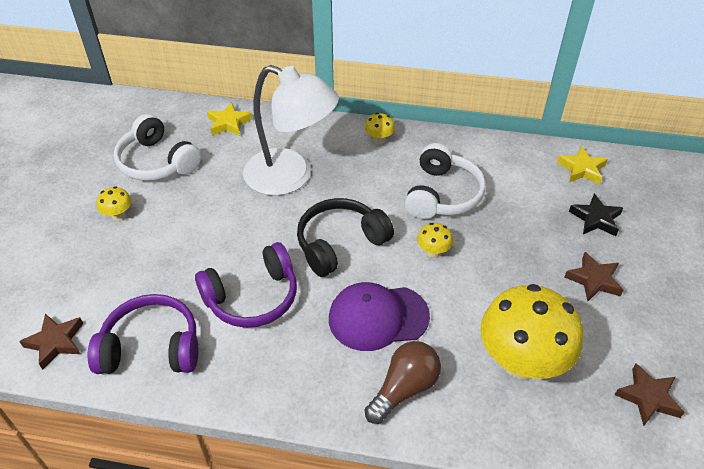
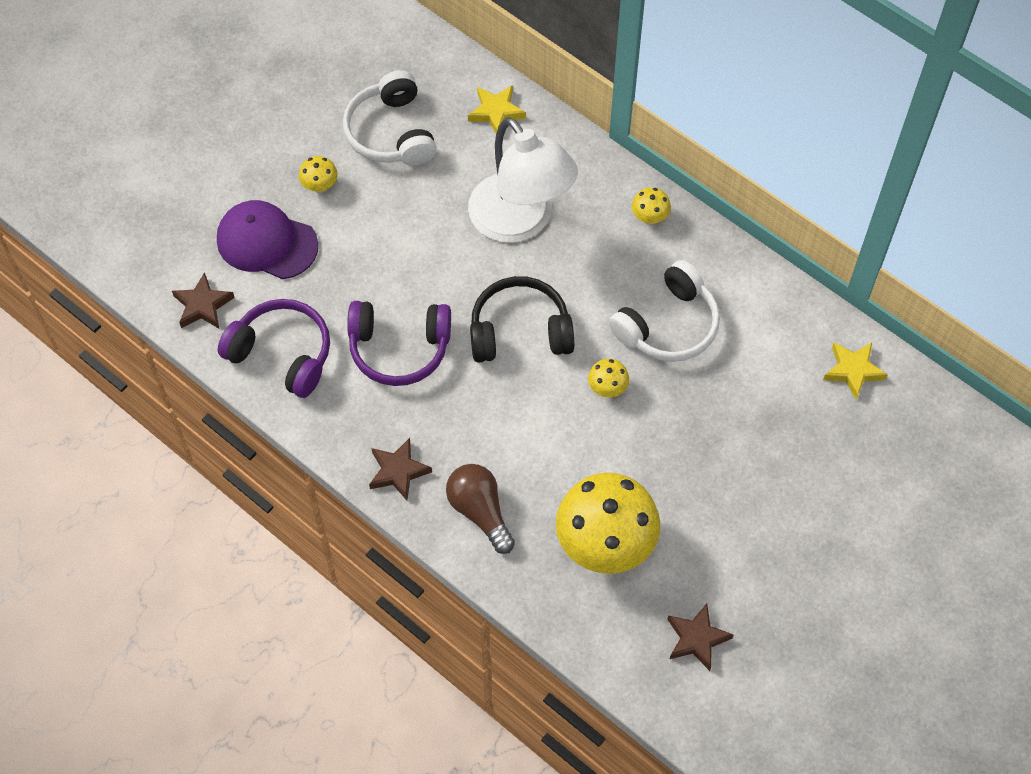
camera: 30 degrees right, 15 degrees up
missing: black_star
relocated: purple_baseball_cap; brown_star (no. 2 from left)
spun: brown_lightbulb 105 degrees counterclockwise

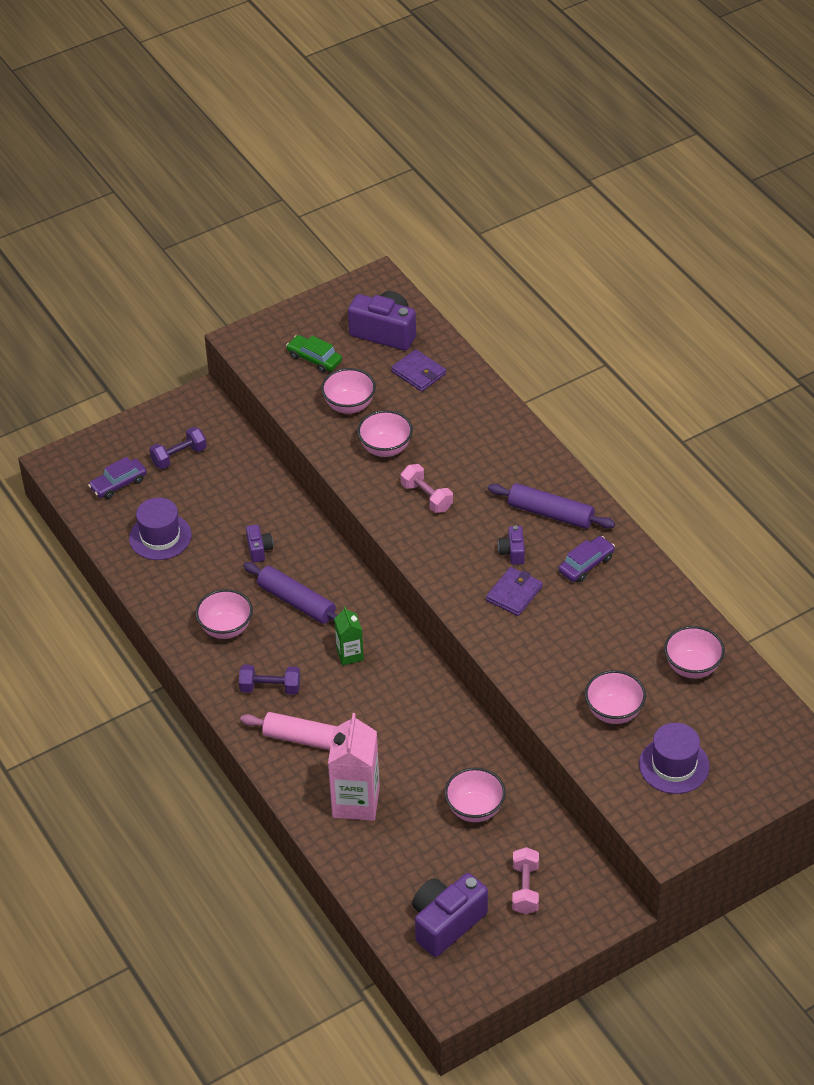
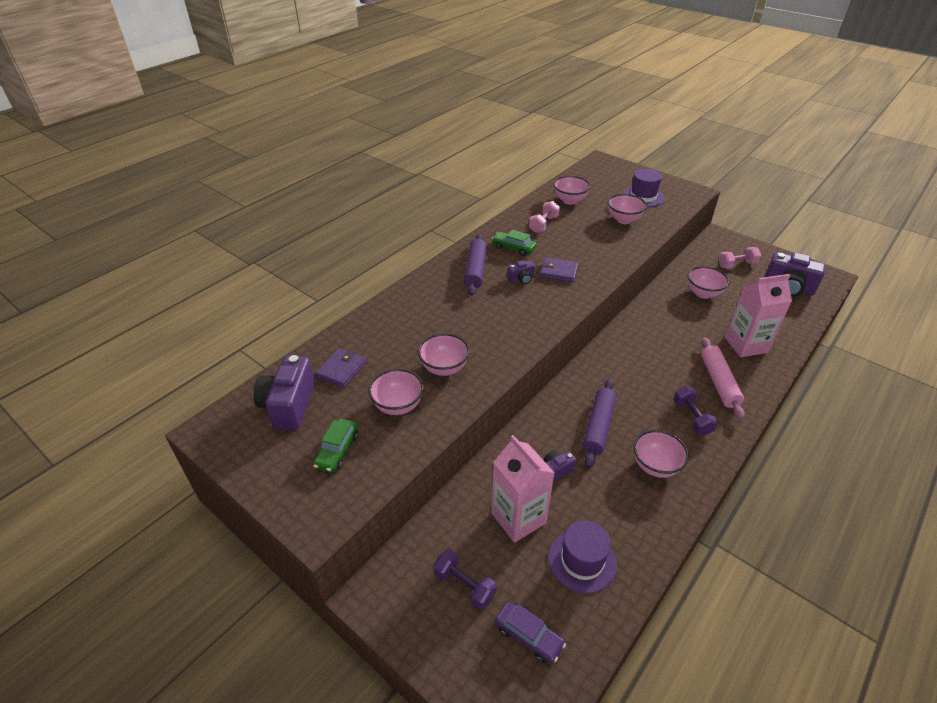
camera: 110 degrees left, 5 degrees down
missing: emerald_milk_carton
appeared: pink_milk_carton (no. 1 from left)
relocated: pink_hand_weight (no. 1 from left)
colour: purple_car (no. 2 from left) to emerald_car (no. 2 from left)

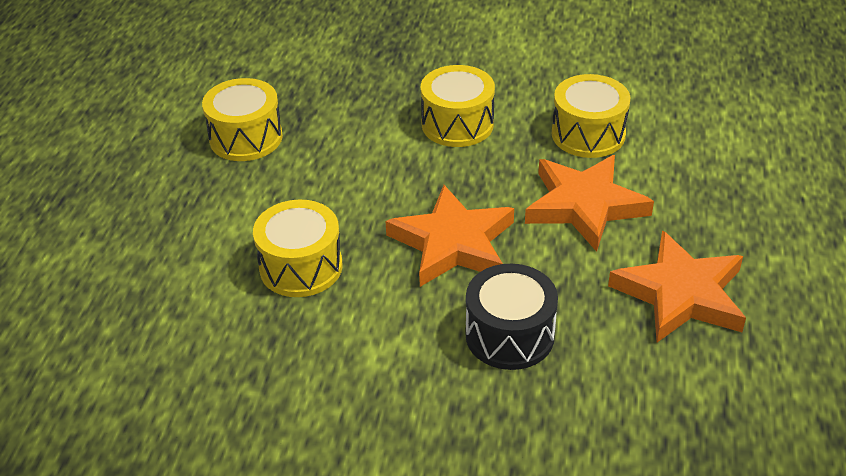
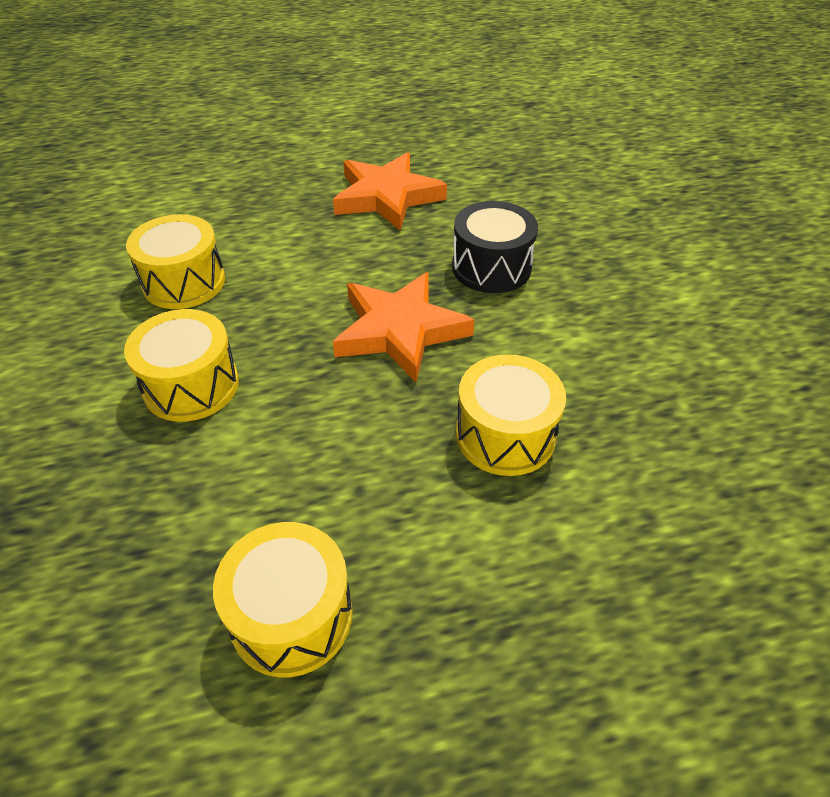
camera: 115 degrees left, 5 degrees up
missing: orange_star (no. 2 from left)

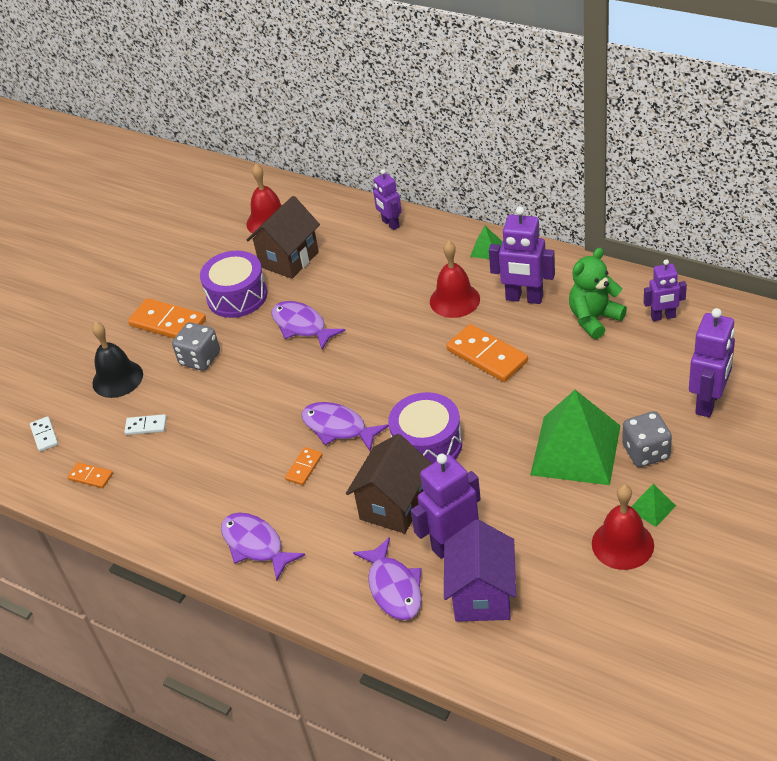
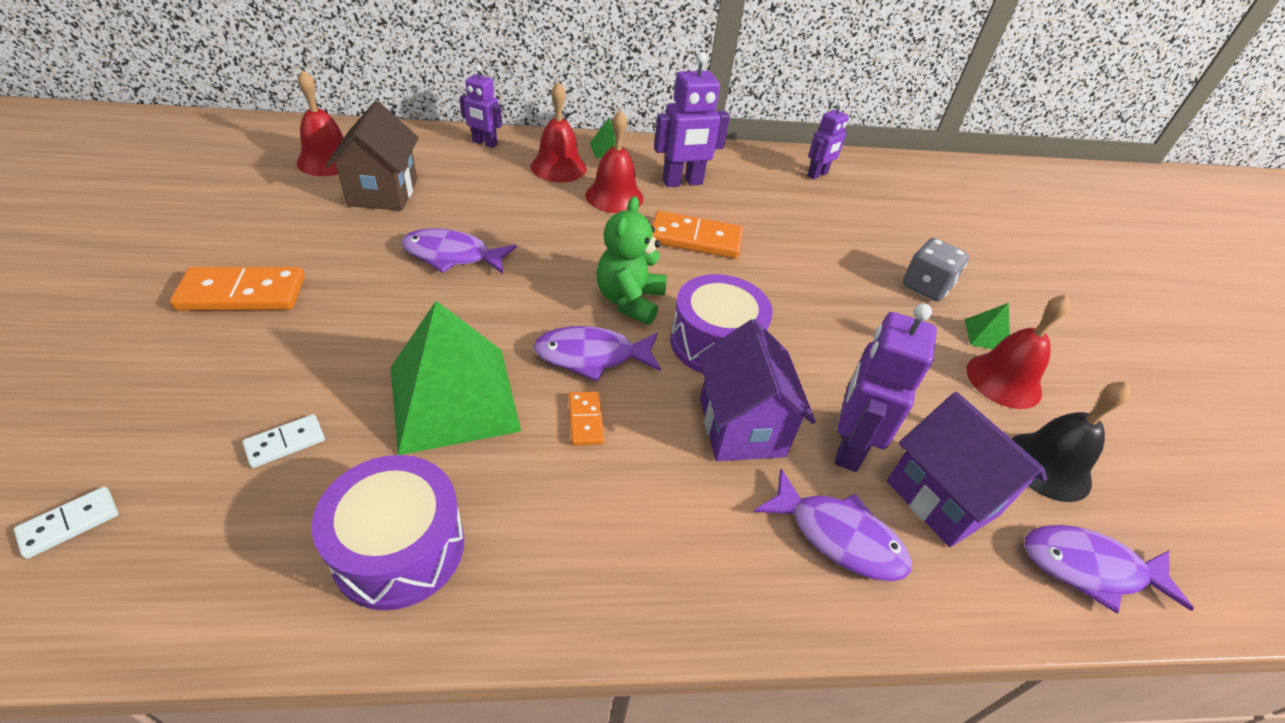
camera: 45 degrees left, 0 degrees up
missing: orange_domino_tile (no. 1 from left); gray_dice (no. 1 from left); purple_toy_robot (no. 5 from left)
appeared: scarlet_hand_bell (no. 2 from left)
relocated: black_hand_bell; purple_snare_drum (no. 1 from left); purple_fish_figure (no. 1 from left in the first image) to purple_fish_figure (no. 4 from left); emerald_solid_pyramid (no. 2 from left in the first image) to emerald_solid_pyramid (no. 1 from left); emerald_teddy
colour: brown_house (no. 2 from left) to purple_house (no. 1 from left)
spun: white_domino_tile (no. 1 from left) 75 degrees counterclockwise

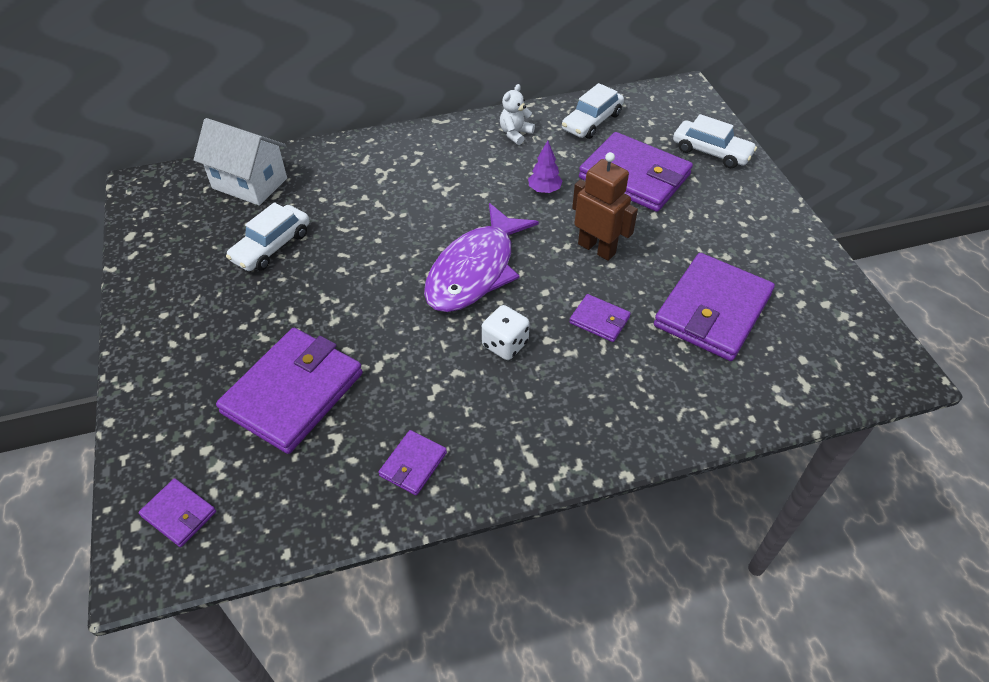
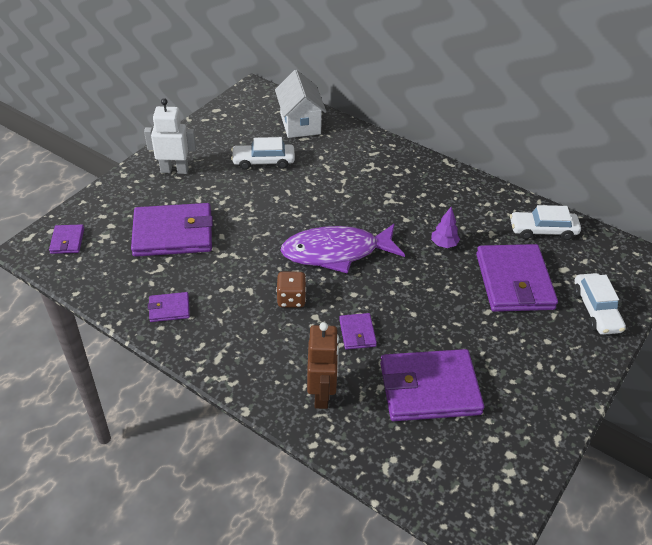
camera: 50 degrees right, 5 degrees down
missing: white_teddy
appeared: white_toy_robot
relocated: brown_toy_robot
colour: white_dice to brown_dice

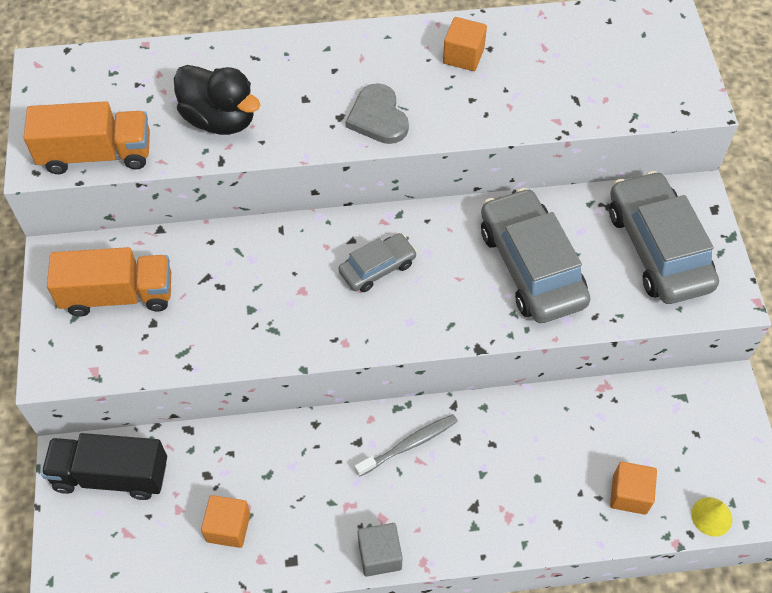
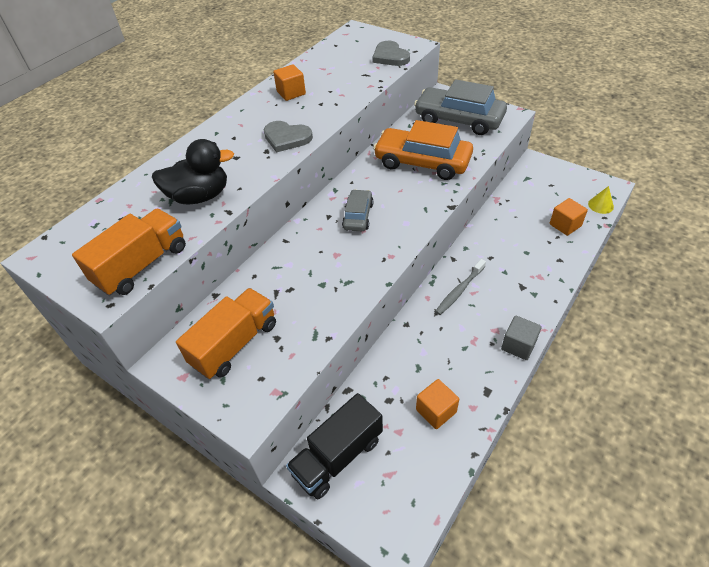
camera: 45 degrees left, 10 degrees down
appeared: gray_love_heart (no. 2 from left)
colour: gray_car (no. 2 from left) to orange_car
spun: gray_tooth_brush 150 degrees counterclockwise

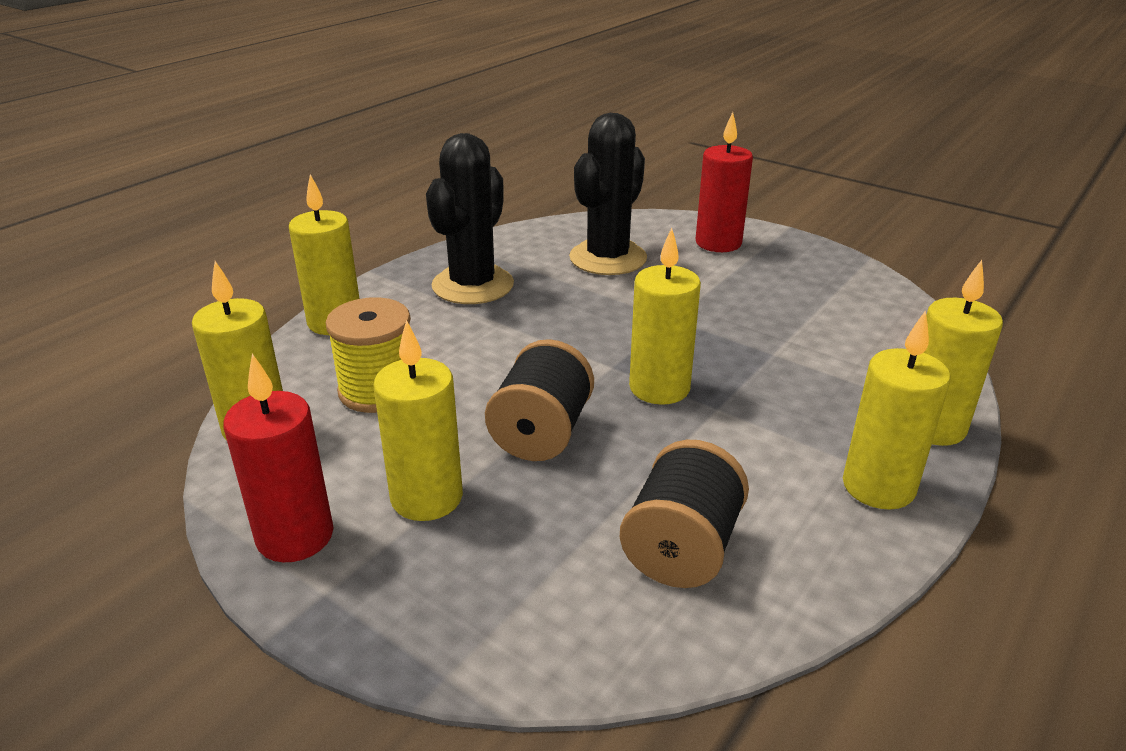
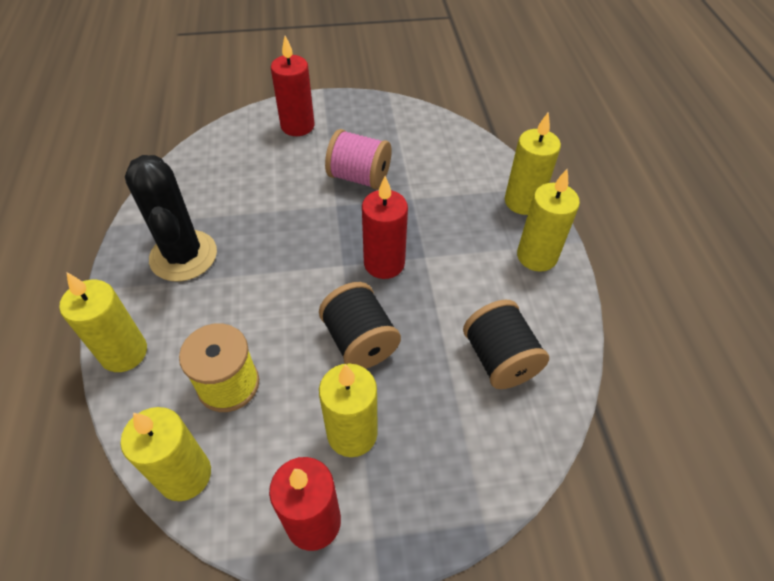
camera: 45 degrees left, 20 degrees up
missing: black_cactus (no. 2 from left)
appeared: pink_bobbin
colour: bright_yellow_candle (no. 4 from left) to scarlet_candle (no. 3 from left)

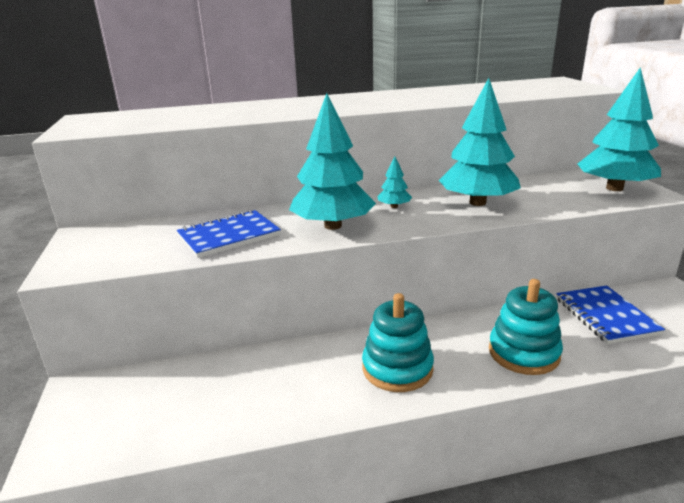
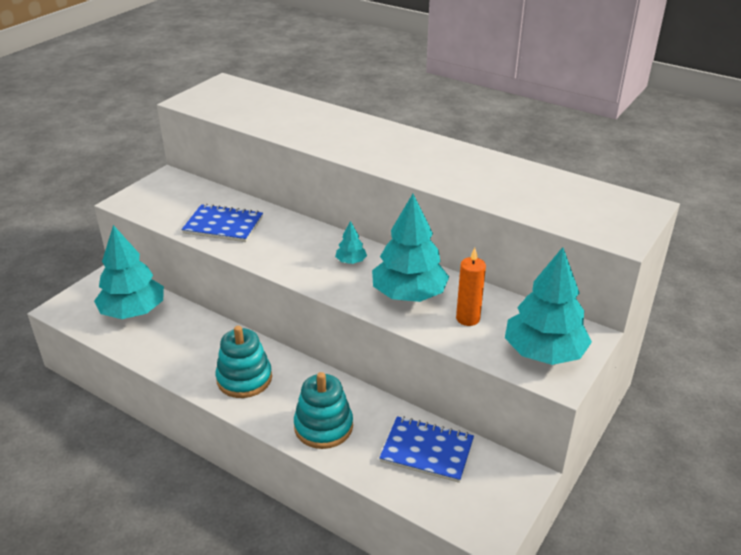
camera: 45 degrees right, 10 degrees up
appeared: orange_candle
relocated: aqua_toy_tree (no. 1 from left)
spun: blue_notebook (no. 2 from left) 75 degrees clockwise

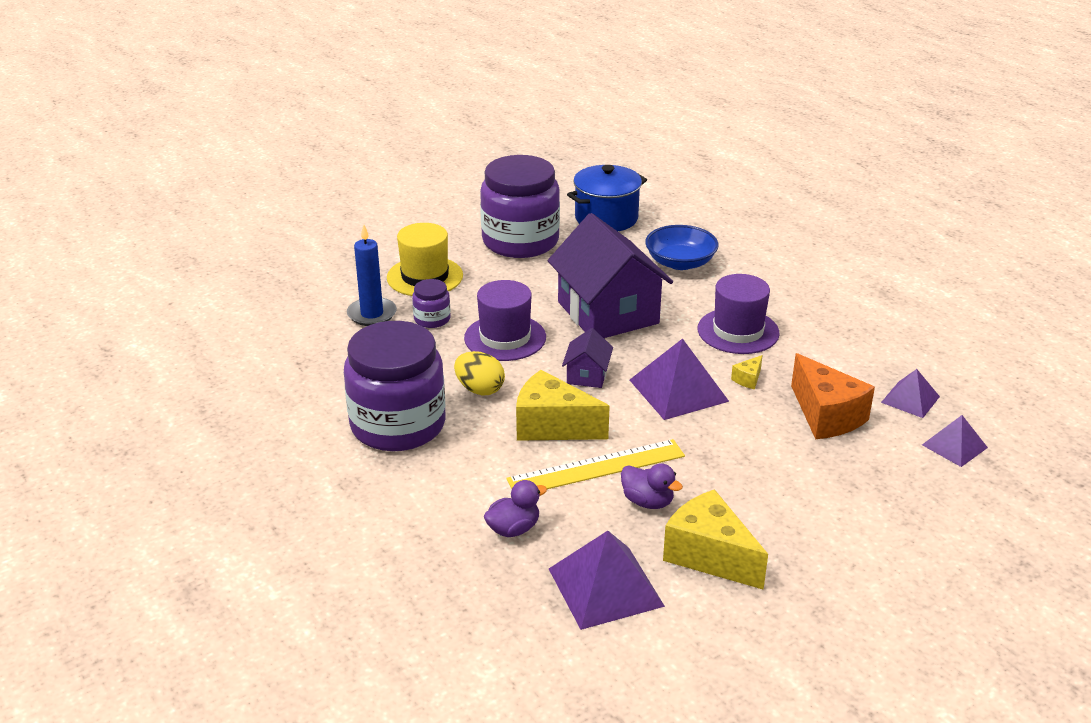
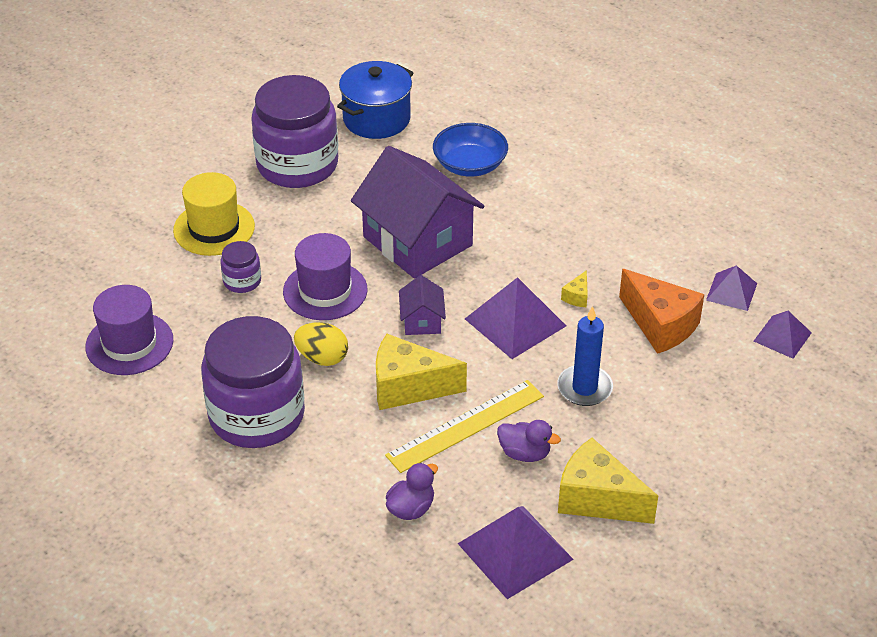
camera: 15 degrees left, 10 degrees up
relocated: blue_candle; purple_top_hat (no. 2 from left in the first image) to purple_top_hat (no. 1 from left)

